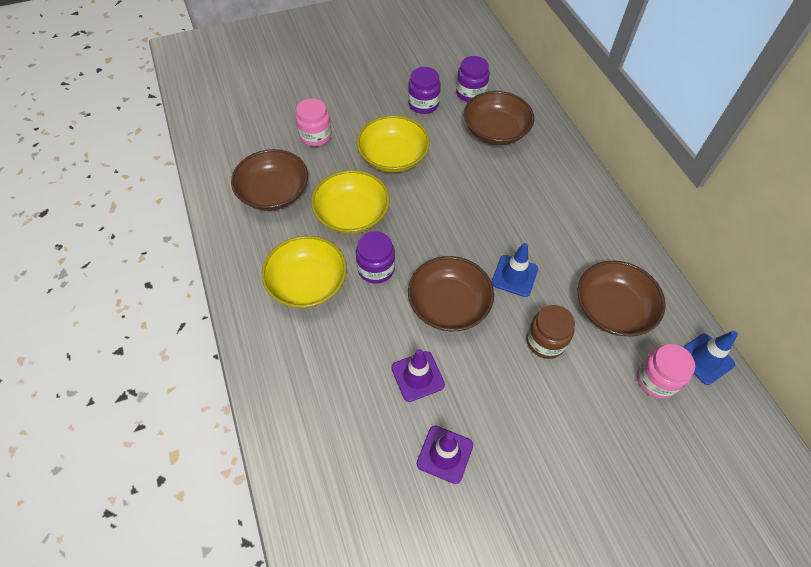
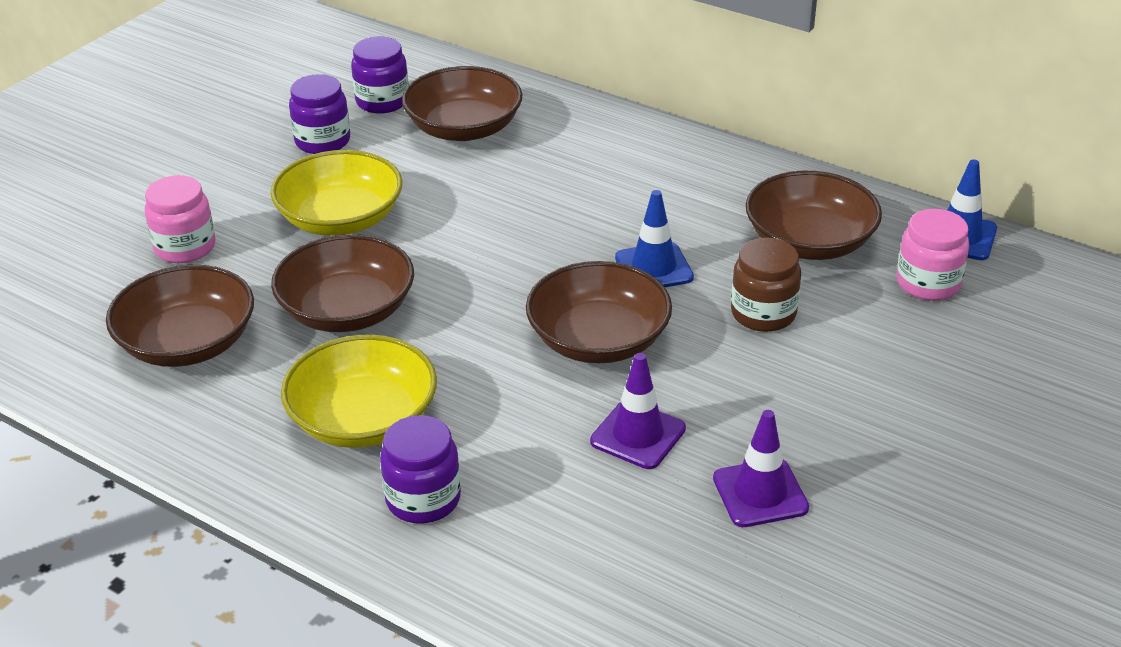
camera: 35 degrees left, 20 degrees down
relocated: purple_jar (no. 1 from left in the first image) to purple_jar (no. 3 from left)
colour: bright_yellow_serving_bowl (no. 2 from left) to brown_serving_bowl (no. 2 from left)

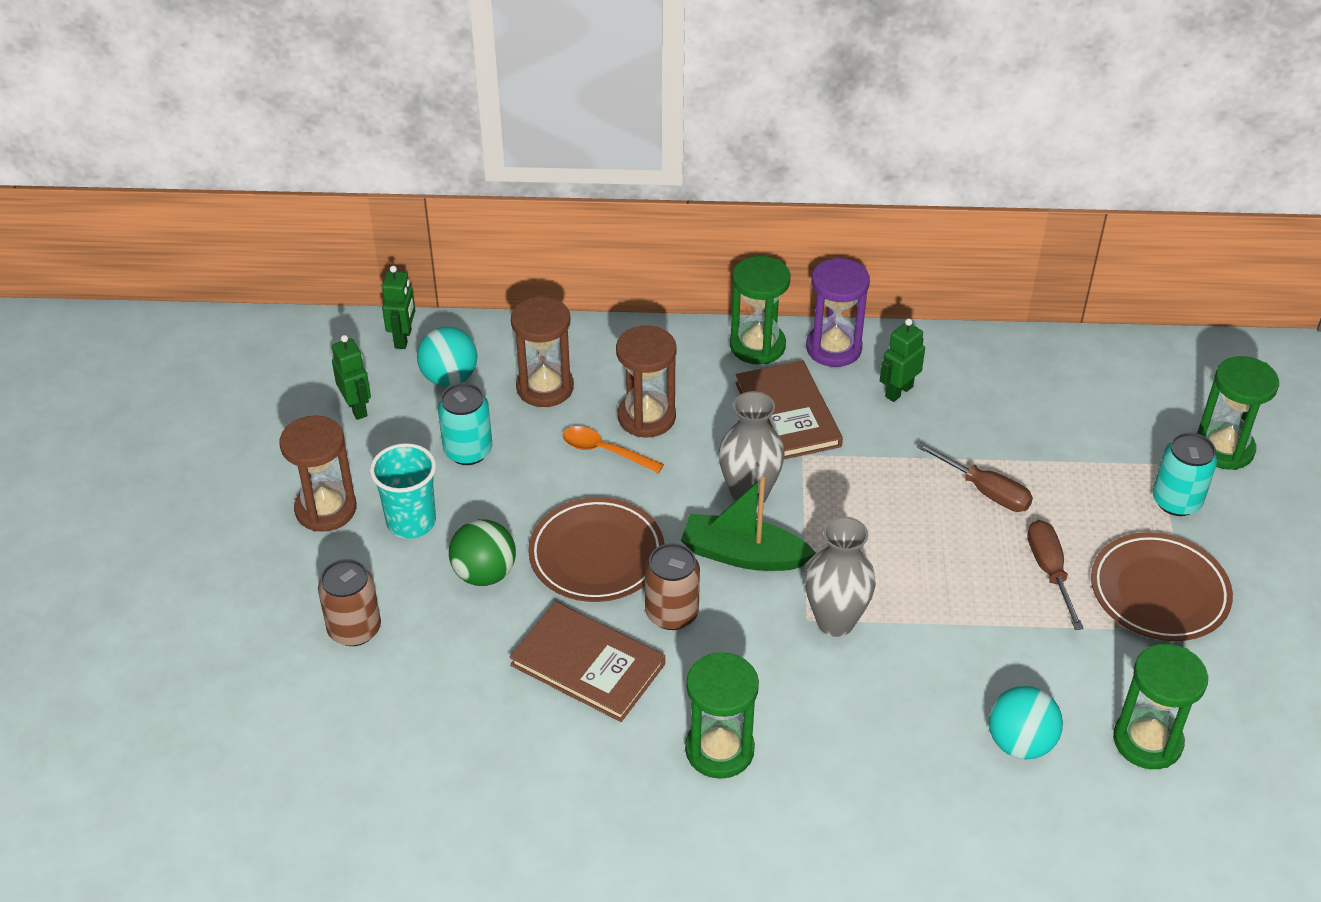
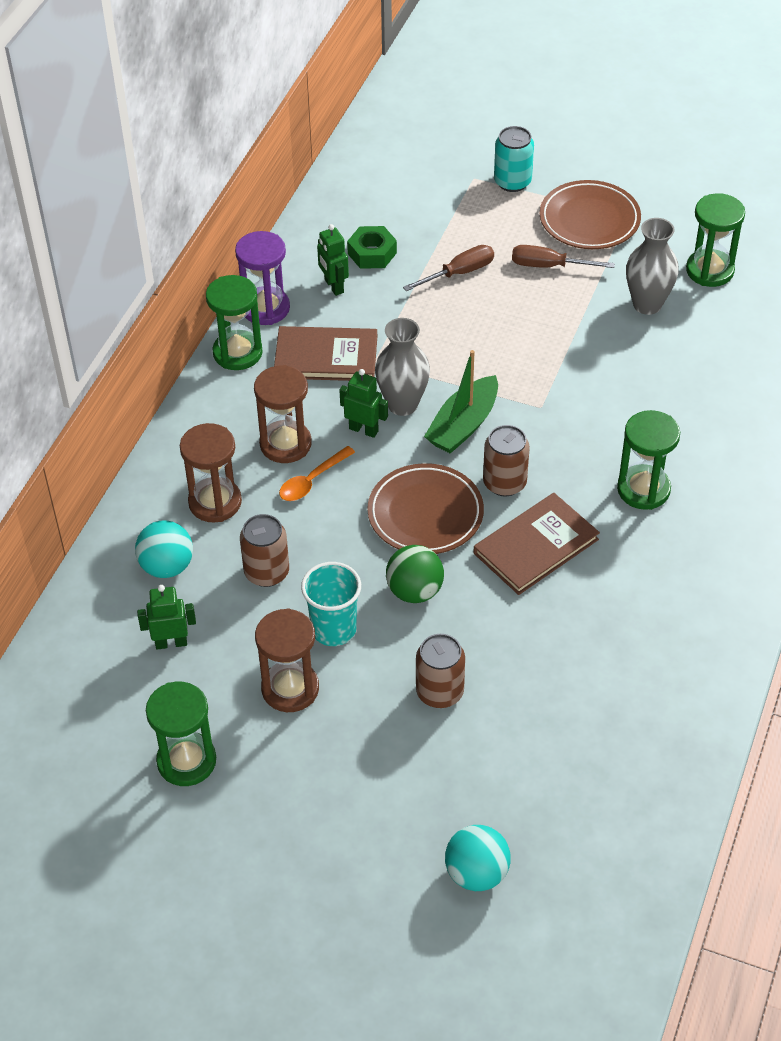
camera: 70 degrees left, 5 degrees up
appeared: emerald_hexagon_nut
relocated: emerald_toy_robot (no. 2 from left in the first image) to emerald_toy_robot (no. 3 from left); gray_flower_vase (no. 2 from left); aqua_ball (no. 2 from left); emerald_sand_timer (no. 4 from left in the first image) to emerald_sand_timer (no. 1 from left)
colour: aqua_tin (no. 1 from left) to brown_tin (no. 1 from left)

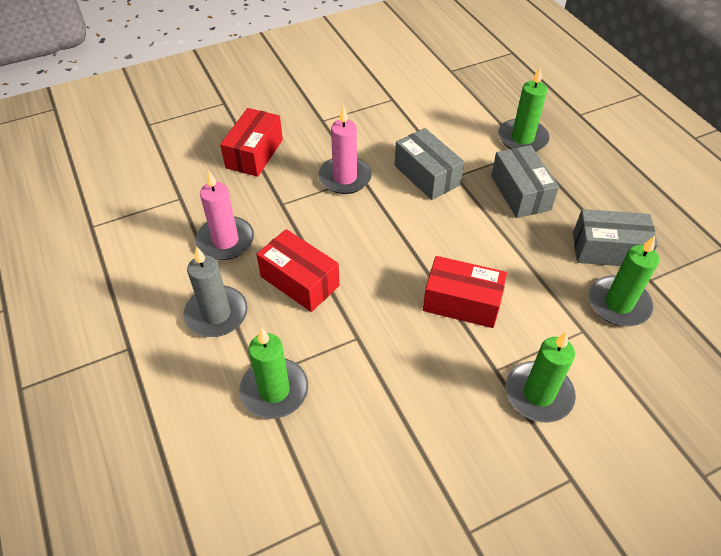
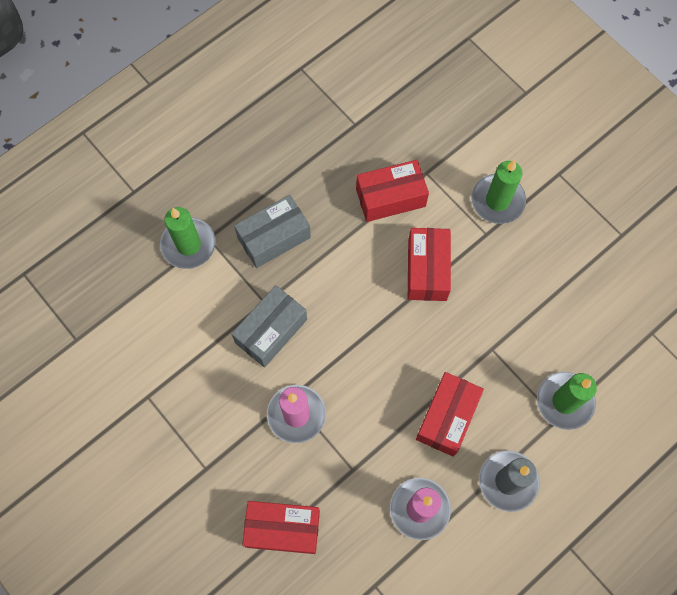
camera: 105 degrees left, 20 degrees up
missing: gray_parcel (no. 3 from left); emerald_candle (no. 4 from left)
appeared: scarlet_parcel (no. 2 from left)

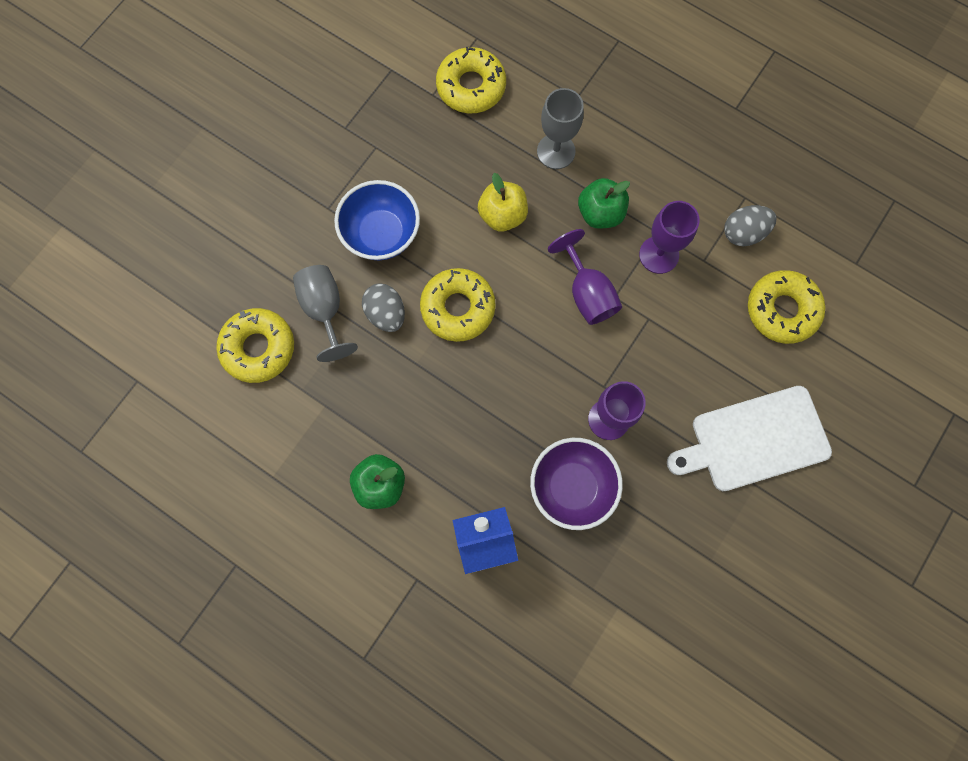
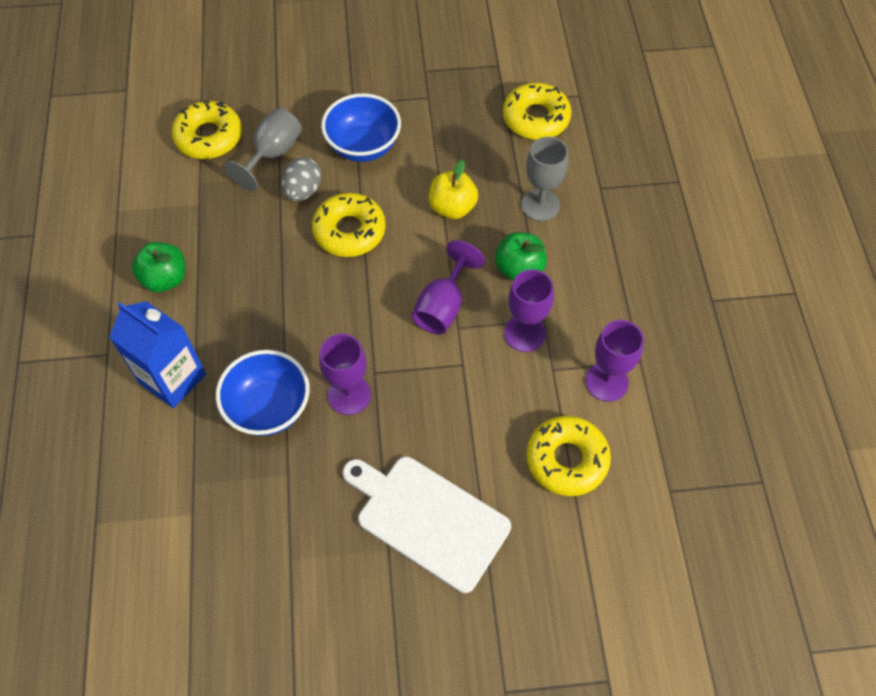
camera: 50 degrees right, 15 degrees down
exchanged: gray_egg_shape (no. 2 from left) to purple_wine_glass (no. 4 from left)
colour: purple_serving_bowl to blue_serving_bowl (no. 1 from left)

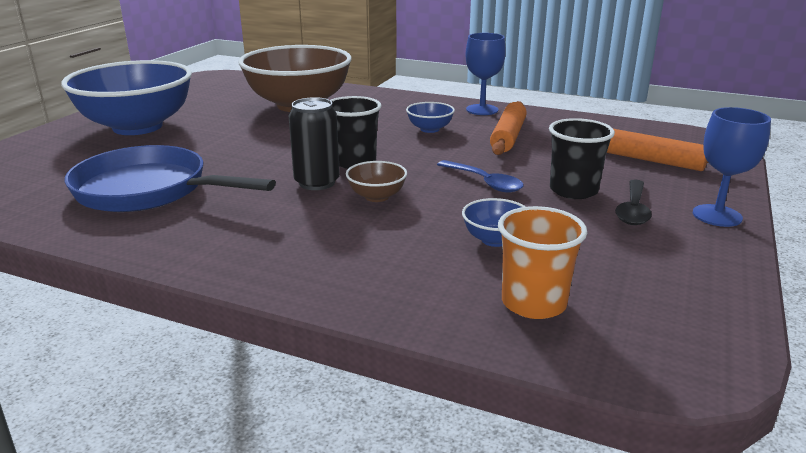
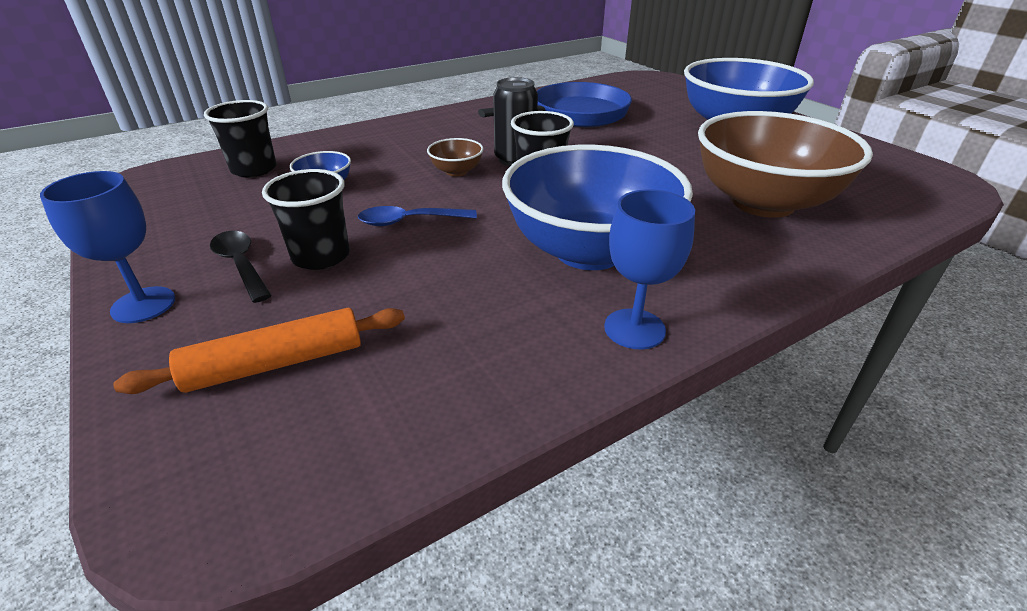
camera: 125 degrees right, 10 degrees up
missing: orange_pastry_roller (no. 1 from left)
colour: orange_tumbler to black_tumbler (no. 1 from left)
size: blue_serving_bowl (no. 2 from left) x2.49

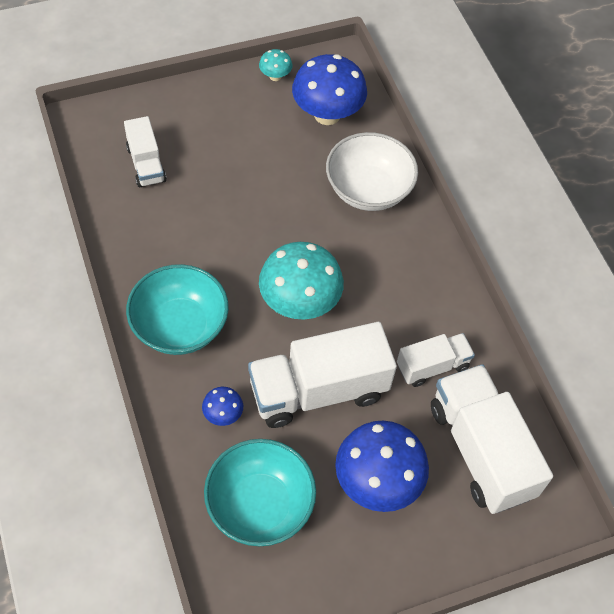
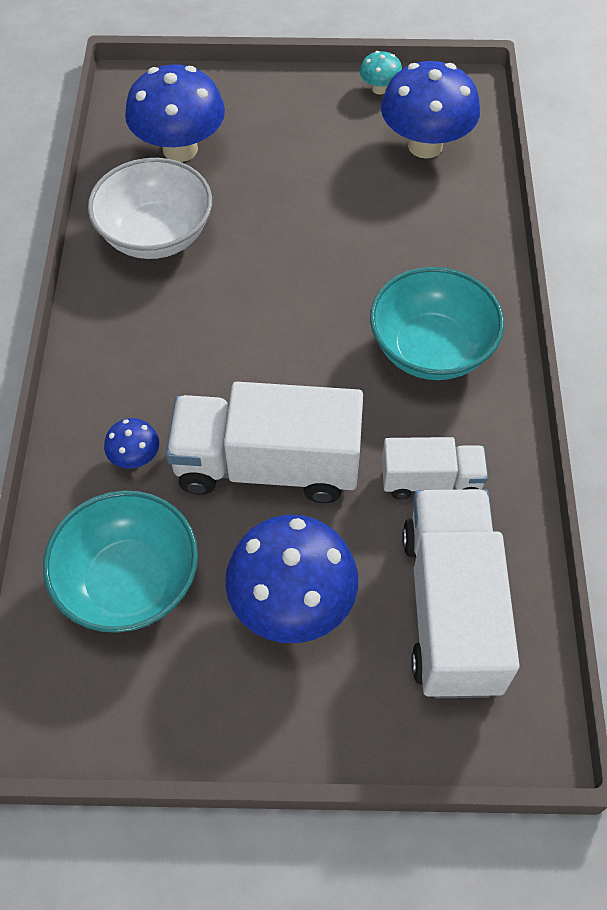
camera: 25 degrees right, 0 degrees up
missing: aqua_fungus (no. 2 from left)
relocated: aqua_serving_bowl (no. 1 from left in the first image) to aqua_serving_bowl (no. 2 from left); white_serving_bowl
exchanged: white_toy_truck (no. 1 from left) to blue_fungus (no. 2 from left)

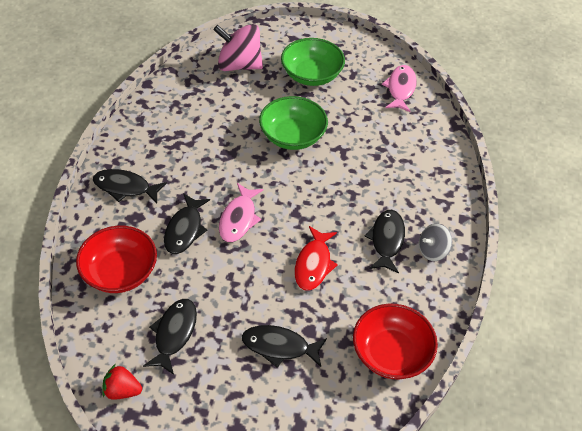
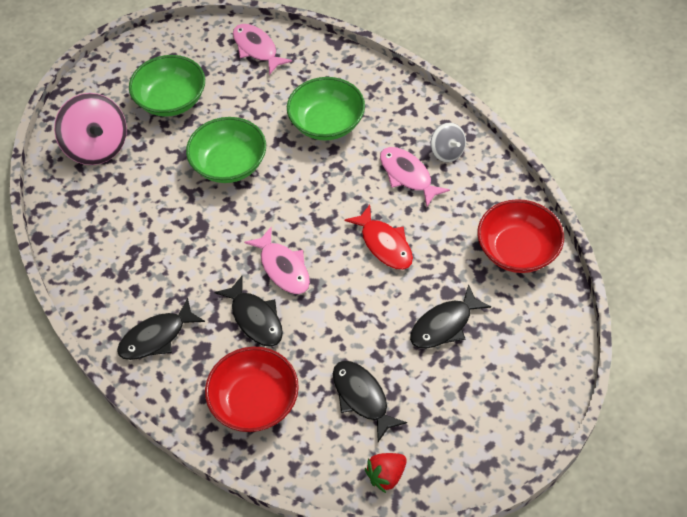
camera: 45 degrees left, 5 degrees up
appeared: emerald_serving_bowl (no. 3 from left)
colour: black_fish_figure (no. 5 from left) to pink_fish_figure (no. 3 from left)
spun: pink_whirligig 90 degrees counterclockwise; gray_whirligig 45 degrees counterclockwise

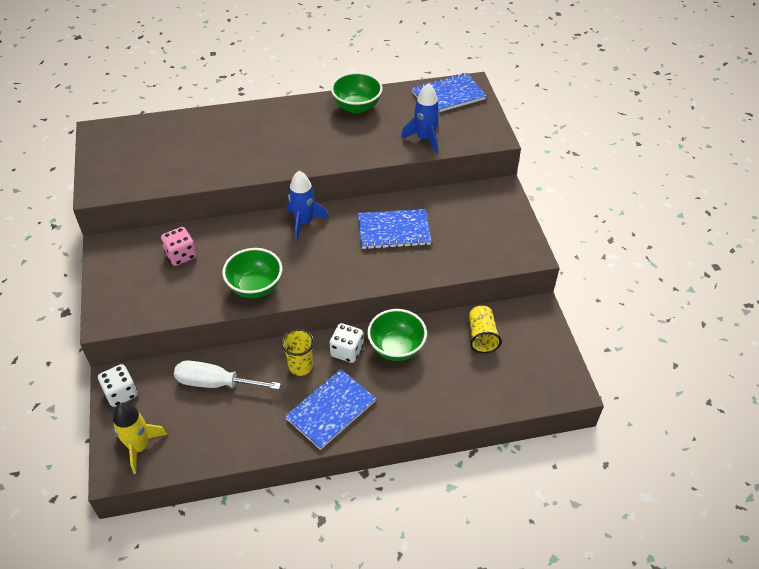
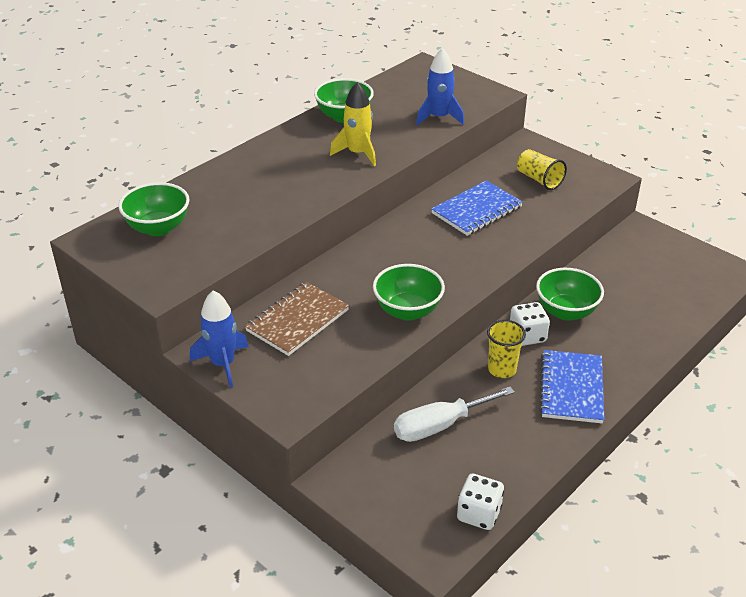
camera: 35 degrees left, 10 degrees down
missing: blue_notebook (no. 3 from left)
appeared: emerald_serving_bowl (no. 1 from left)
relocated: white_dice (no. 1 from left); bright_yellow_toy_rocket; blue_toy_rocket (no. 1 from left); bright_yellow_tumbler (no. 2 from left)
exchanged: pink_dice to brown_notebook

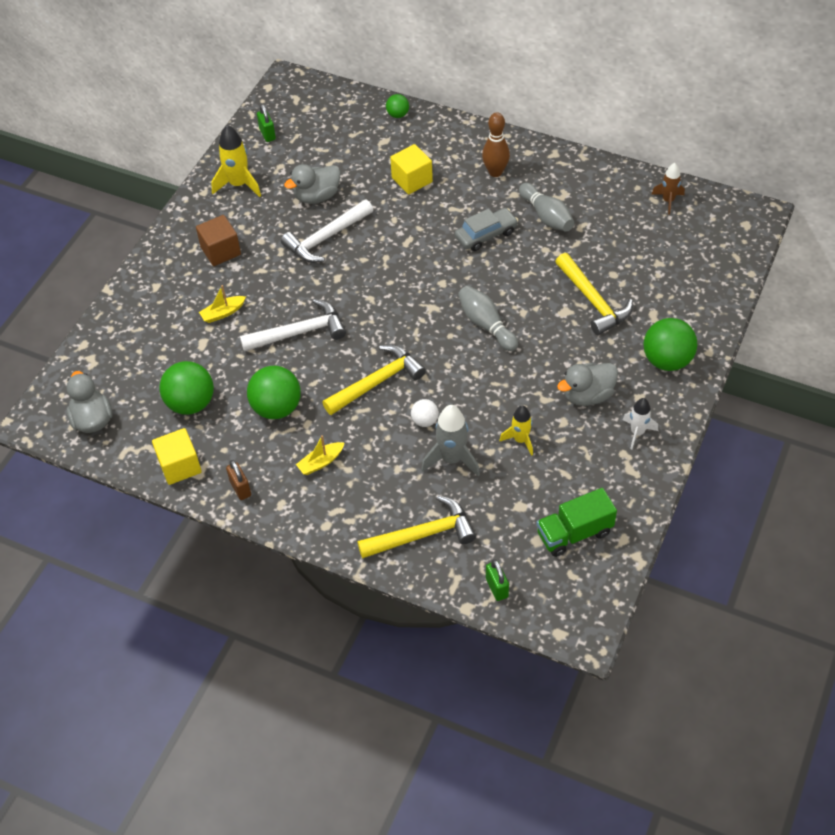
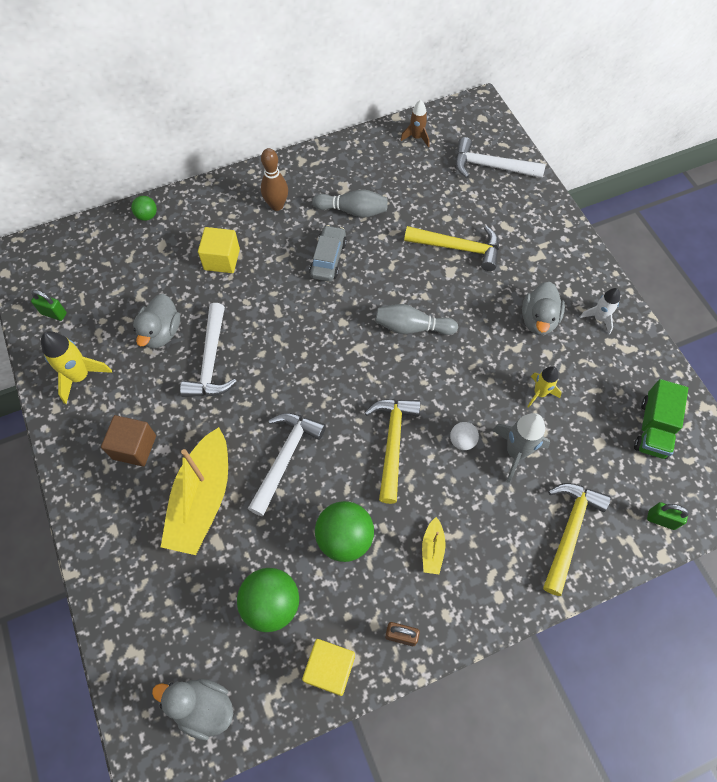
camera: 50 degrees left, 10 degrees up
missing: emerald_ball (no. 4 from left)
appeared: white_claw_hammer (no. 3 from left)
size: bright_yellow_sailboat (no. 1 from left) x2.34

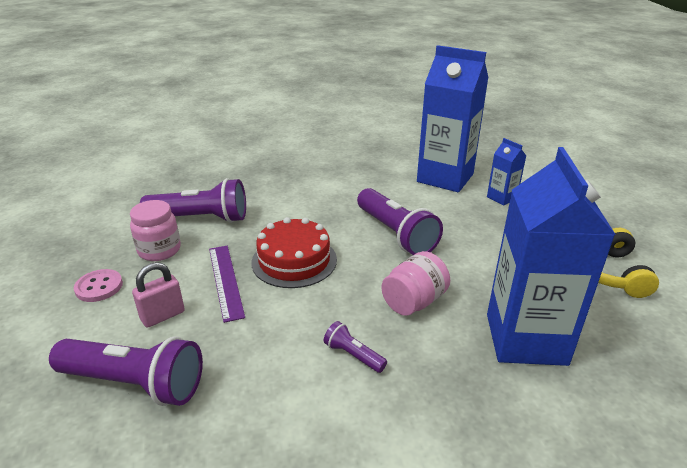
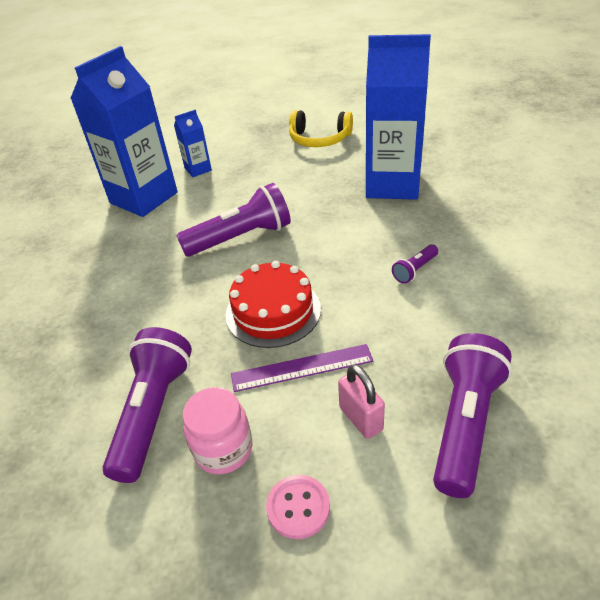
camera: 80 degrees left, 10 degrees up
missing: pink_jar (no. 2 from left)

